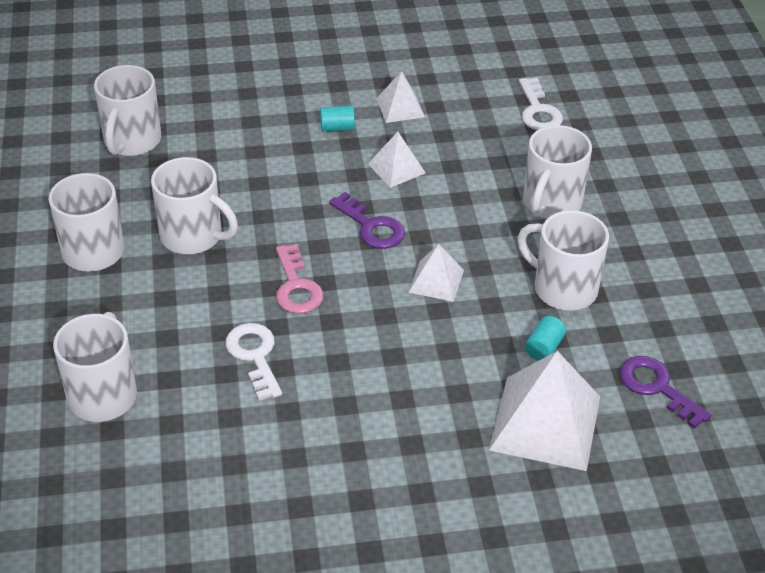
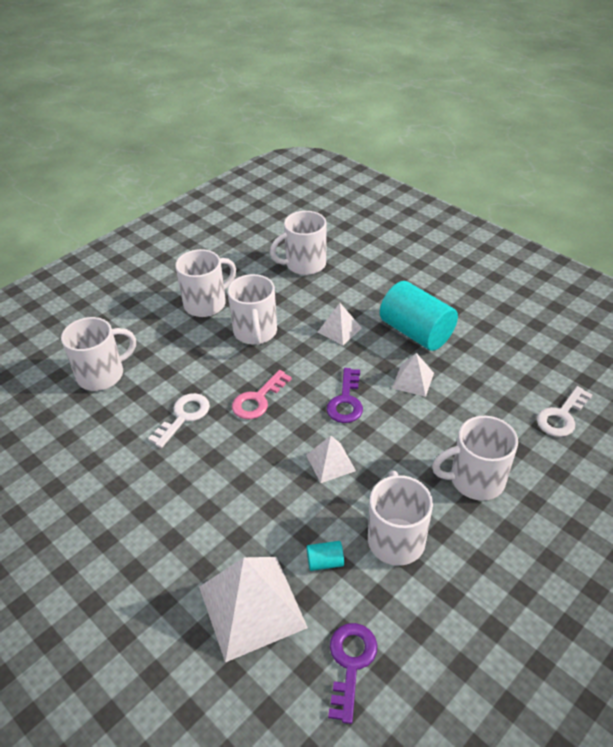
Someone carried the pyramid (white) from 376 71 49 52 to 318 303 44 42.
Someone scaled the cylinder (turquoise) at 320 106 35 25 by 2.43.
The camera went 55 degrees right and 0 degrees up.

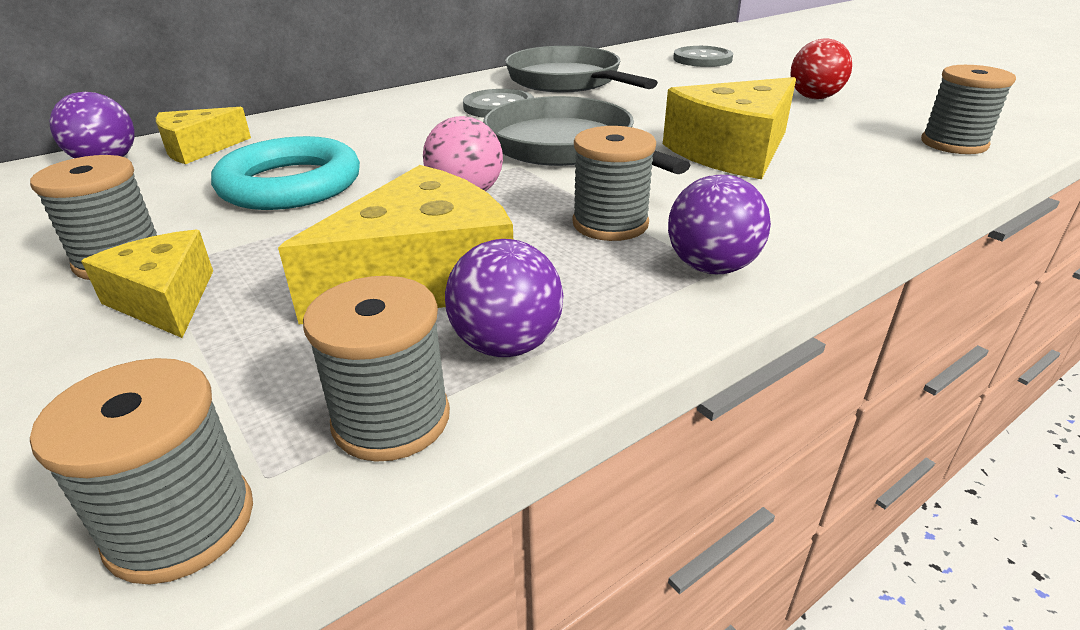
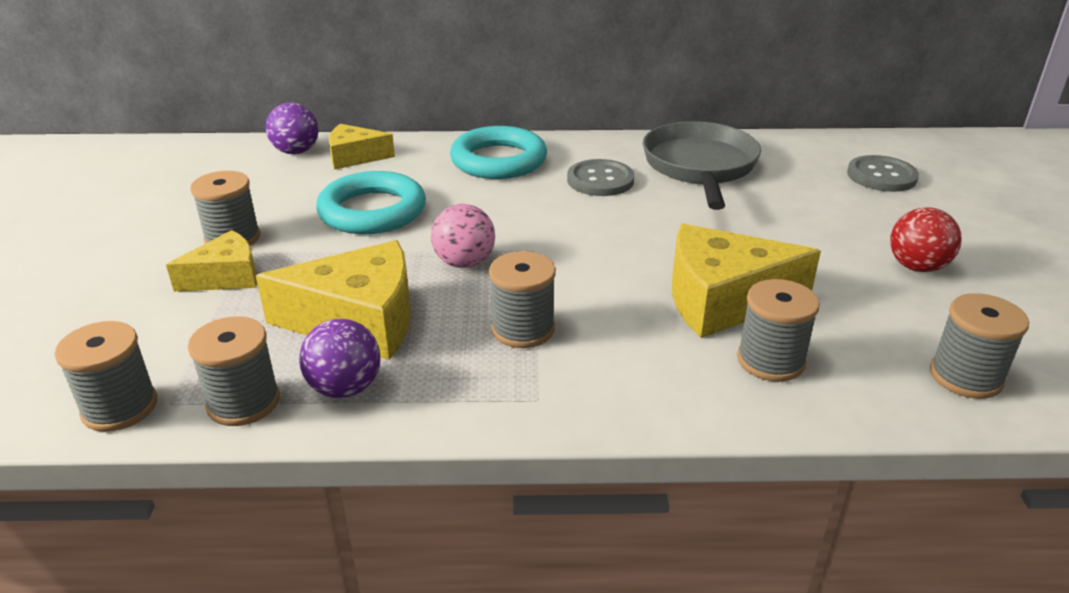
Someone took away the pan (grey) at 483 96 207 78.
Someone took away the ball (purple) at 668 175 103 99.
Someone rotated the cheese (yellow) at 81 230 132 108 by 60 degrees clockwise.
Someone put down the ring (turquoise) at 450 126 97 53.
Someone put down the spool (grey) at 737 279 83 103.
The camera went 35 degrees right and 0 degrees up.

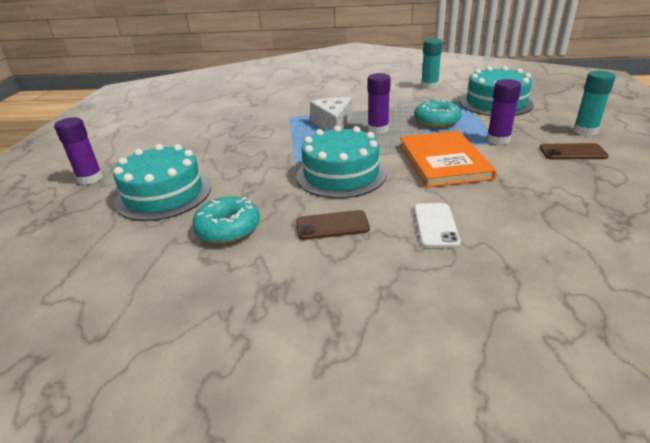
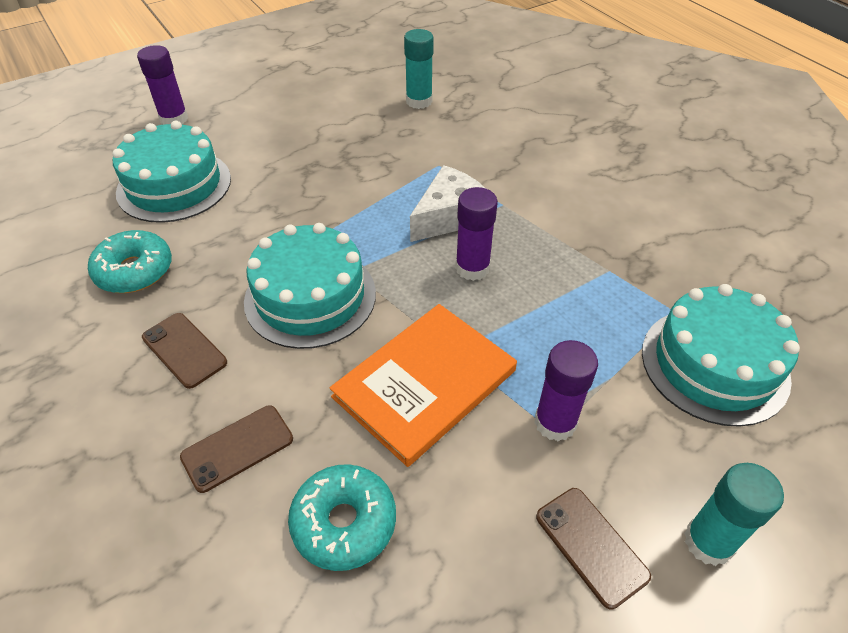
Someone carried the glue stick (turquoise) from 421 39 22 50 to 404 29 30 80.
Someone carried the donut (turquoise) from 414 100 48 28 to 288 464 108 107.
Someone repainted the phone (white) at 414 203 47 45, which became the phone (brown) at 180 405 113 88.
The camera went 50 degrees right and 15 degrees up.

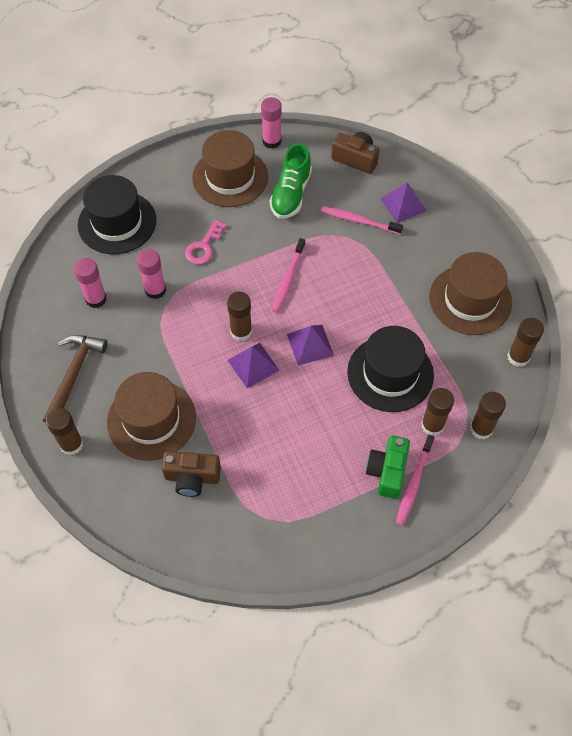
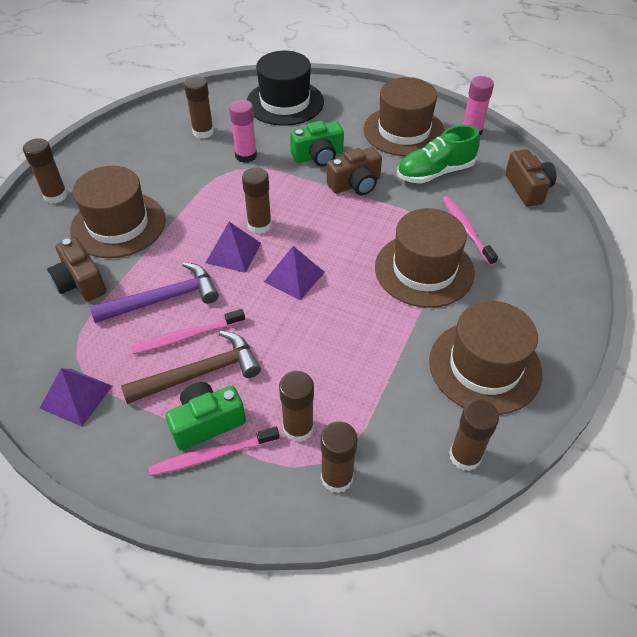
Someone carried the pyramid (purple) from 380 182 47 41 to 40 368 72 58.
Someone swapped the key (pink) at 185 220 41 44 for the camera (green) at 290 121 54 45.
Someone carried the toothbrush (pink) from 272 238 33 74 to 131 309 114 46.
Someone repainted the glue stick (pink) at 74 258 33 50, which became the glue stick (brown) at 184 77 30 62.
Someone took away the hat (black) at 347 326 87 86.
Someone carried the hammer (brown) from 43 335 65 88 to 121 331 140 73.
Someone put down the camera (brown) at 327 147 55 48.
Someone put down the hat (brown) at 375 208 100 100.
Someone put down the hammer (purple) at 90 262 129 61.
The camera went 50 degrees right and 10 degrees down.

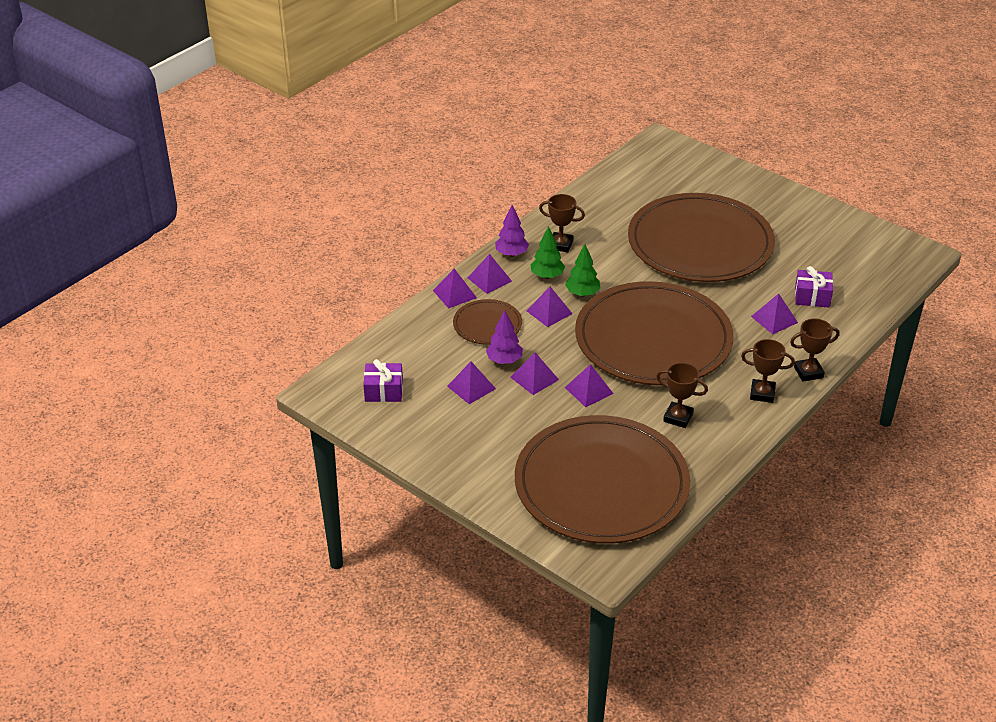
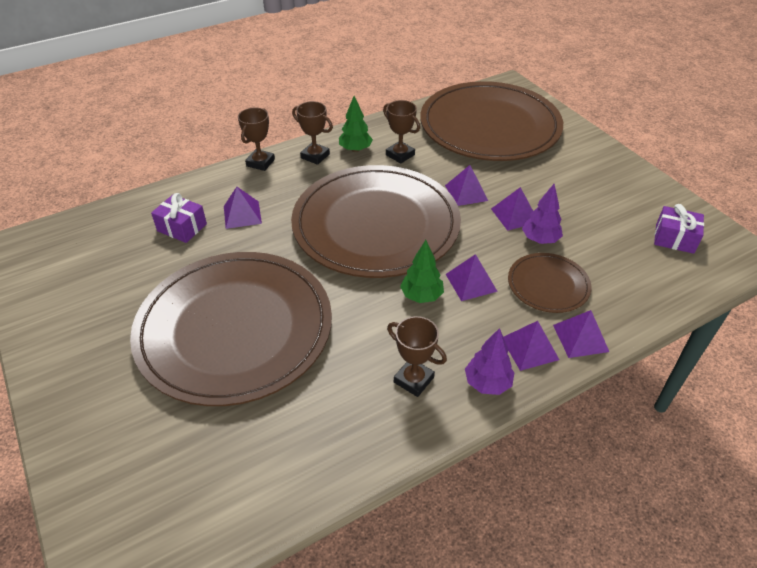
Someone carried the tree (green) from 530 226 35 53 to 339 96 34 56.
Someone rotated the trophy (brown) at 790 318 50 64 by 75 degrees counterclockwise.
Someone took away the pyramid (purple) at 447 361 49 43.
The camera went 160 degrees left and 5 degrees up.

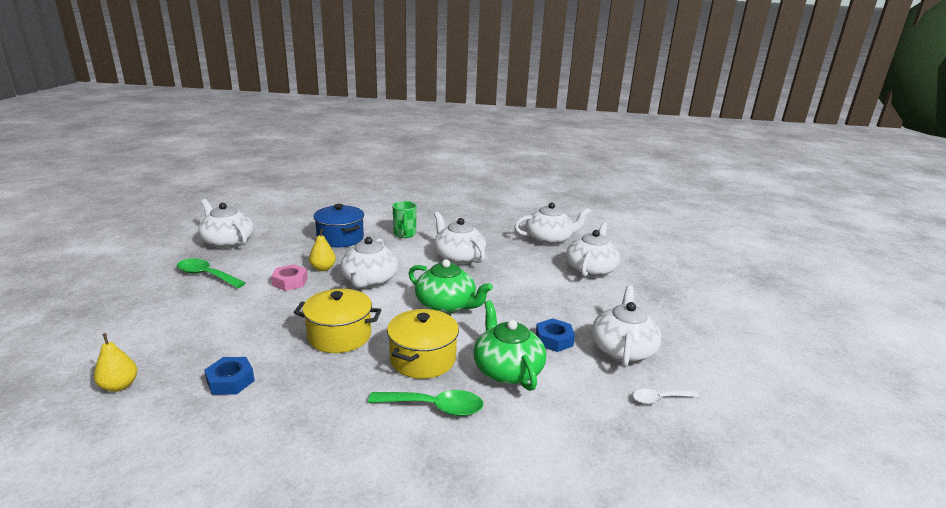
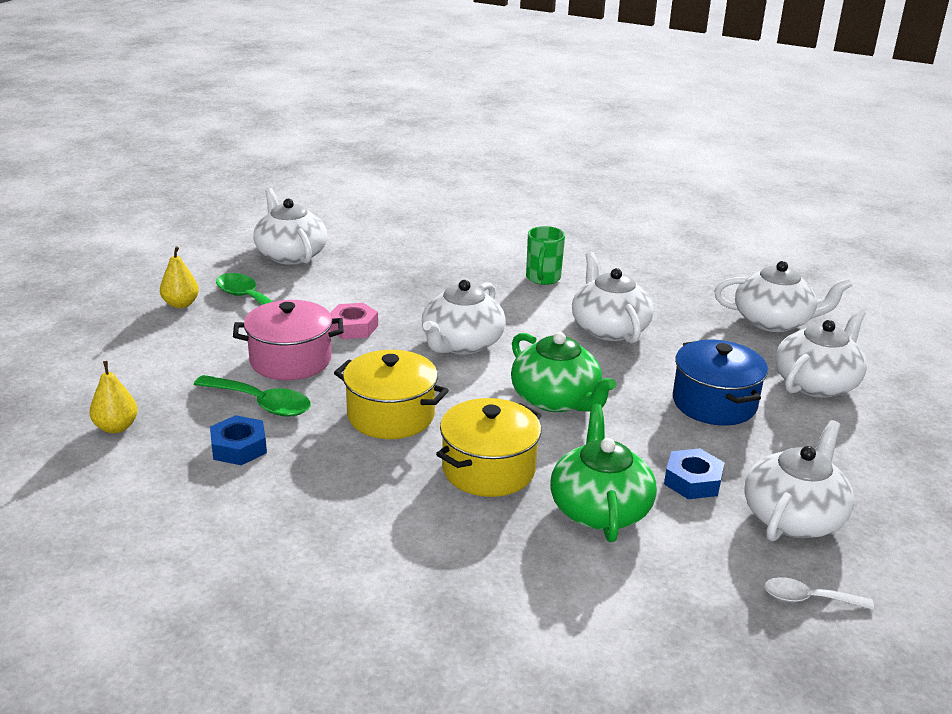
Someone carried the pot (blue) from 314 204 50 43 to 673 340 95 86.
Someone carried the pear (yellow) from 309 229 27 42 to 160 246 39 62.
Someone carried the spoon (green) from 368 390 116 26 to 194 375 117 42.
Someone put down the pot (pink) at 233 300 111 80.
The camera went 20 degrees right and 5 degrees up.

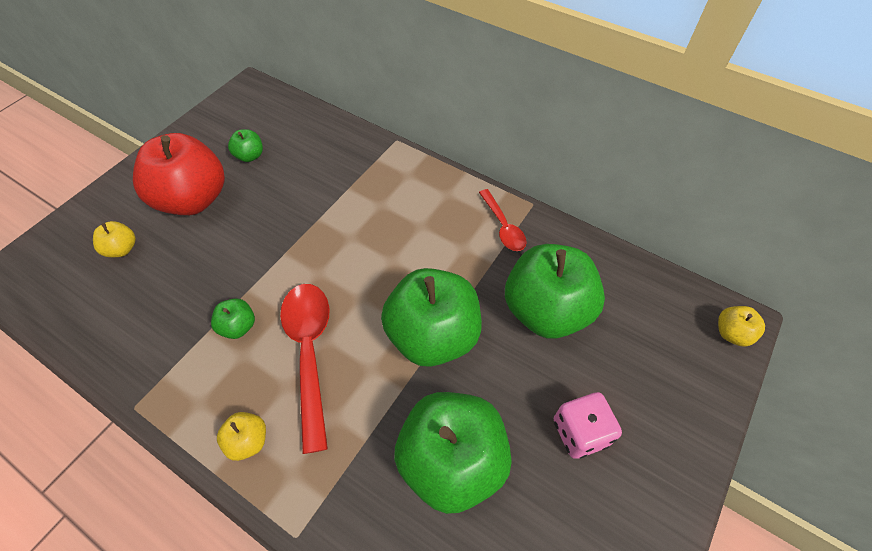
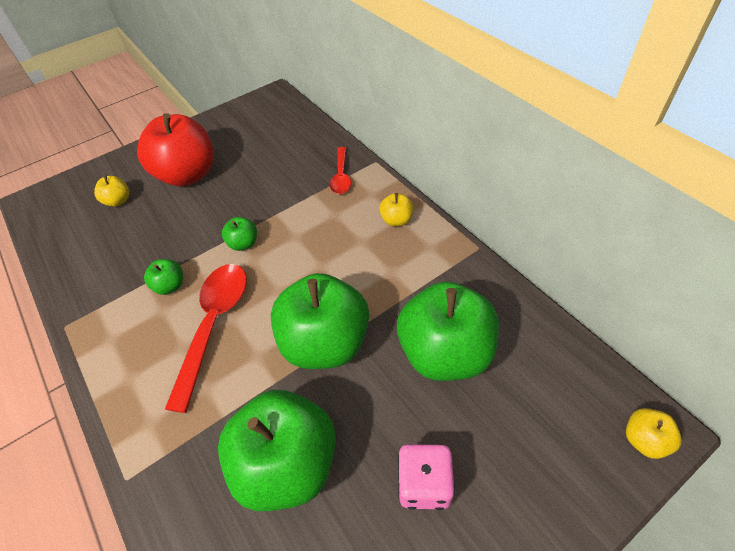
Someone carried the apple (green) from 228 129 35 33 to 222 217 35 34.
Someone carried the spoon (red) from 479 189 48 62 to 330 147 21 47.
Someone carried the apple (yellow) from 217 412 49 49 to 379 193 35 33.
The camera went 25 degrees right and 5 degrees down.

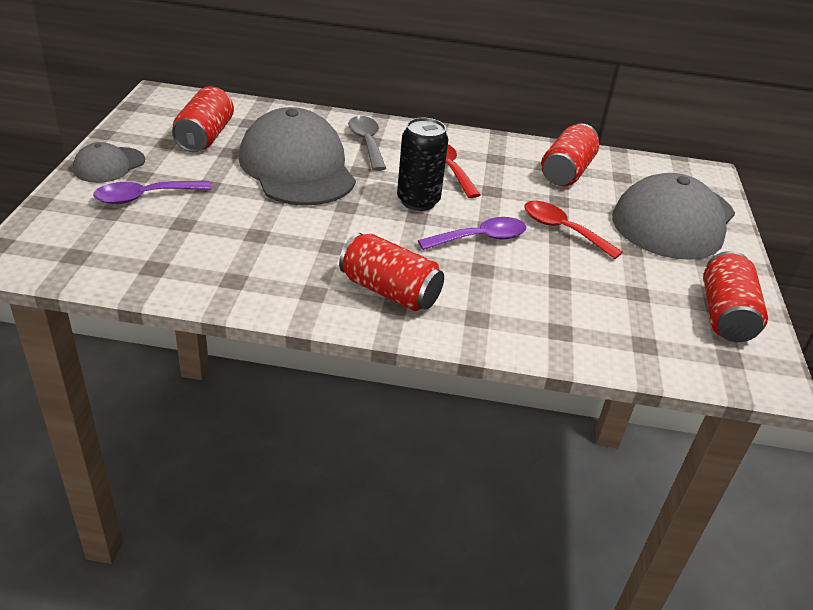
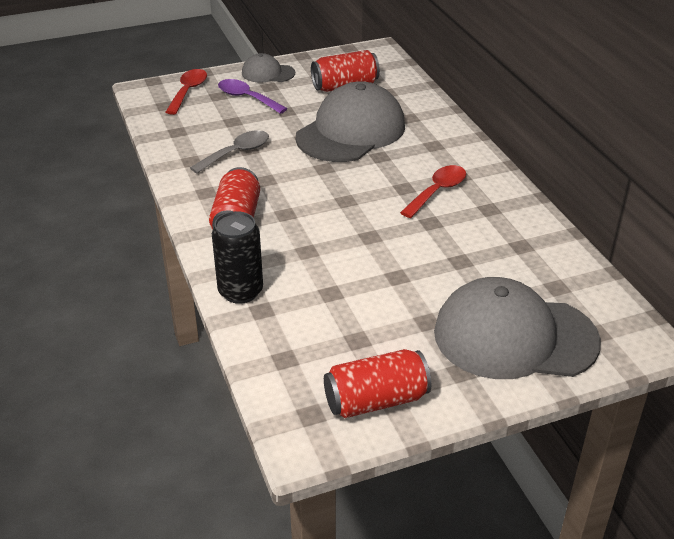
Someone carried the spoon (grey) from 348 116 38 55 to 190 130 79 43.
Someone carried the can (black) from 397 118 52 93 to 212 211 51 93.
Someone took away the can (red) at 541 124 58 62.
Someone carried the spoon (red) from 524 201 99 58 to 166 69 41 46.
Someone took away the spoon (purple) at 418 217 108 33.
The camera went 65 degrees right and 0 degrees up.

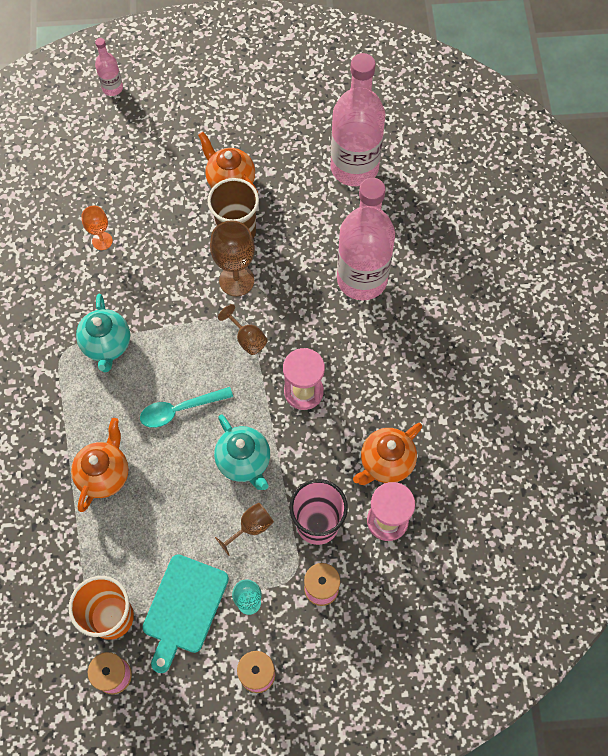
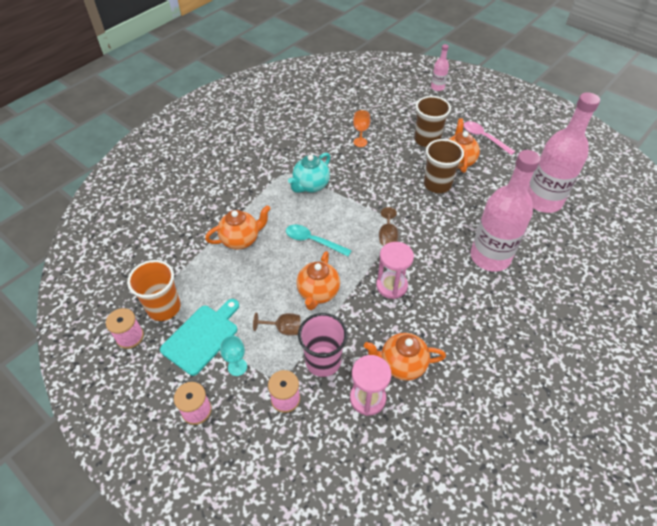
Someone took away the goblet (brown) at 210 220 45 76.
Someone repainted the teapot (turquoise) at 214 415 56 75, which became the teapot (orange) at 296 251 44 59.
Someone rotated the cutting board (turquoise) at 142 554 87 119 by 150 degrees clockwise.
Someone put down the cup (brown) at 414 96 37 51.
Someone put down the spoon (pink) at 463 121 52 34.
The camera went 45 degrees right and 15 degrees down.

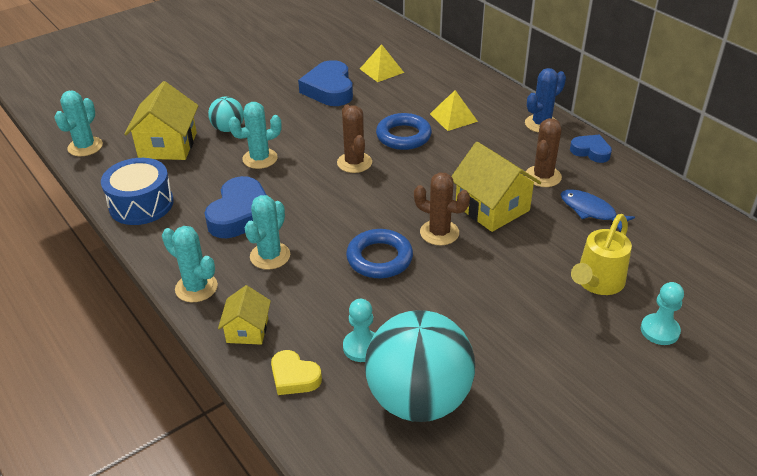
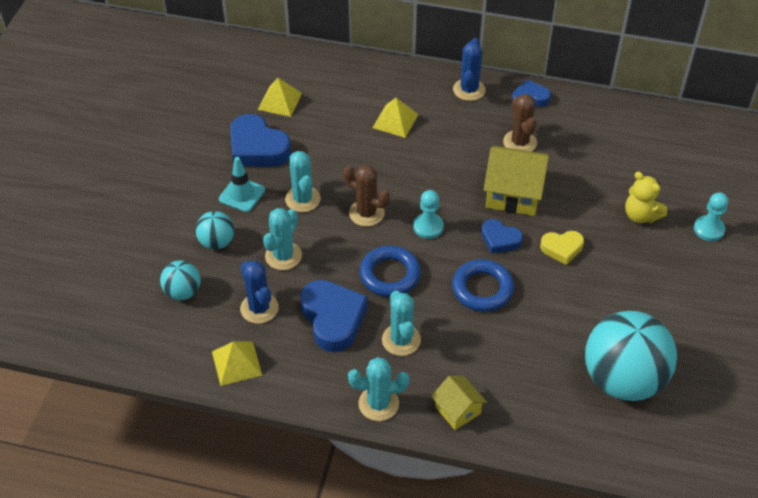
Someone swapped the house (yellow) at 124 81 75 79 for the ball (turquoise) at 160 260 41 40.
Someone carried the cactus (turquoise) from 54 91 49 65 to 285 151 36 61.
Someone carried the ring (blue) from 376 113 56 37 to 359 246 62 51.
Someone swapped the drum (blue) at 101 158 73 67 for the pyramid (yellow) at 212 341 50 45.
Someone swapped the cactus (brown) at 414 172 56 73 for the heart (blue) at 481 219 42 35.
Someone took away the fish (blue) at 561 189 74 43.
Someone swapped the watering can (yellow) at 571 214 61 81 for the teddy bear (yellow) at 625 172 42 51.
Someone carried the pawn (turquoise) from 343 299 32 63 to 413 190 31 49.
Someone carried the heart (yellow) from 271 350 51 45 to 540 231 44 34.
Someone put down the traffic cone (turquoise) at 219 157 46 55.
Someone put down the cactus (blue) at 240 261 39 63.
The camera went 40 degrees left and 10 degrees up.

